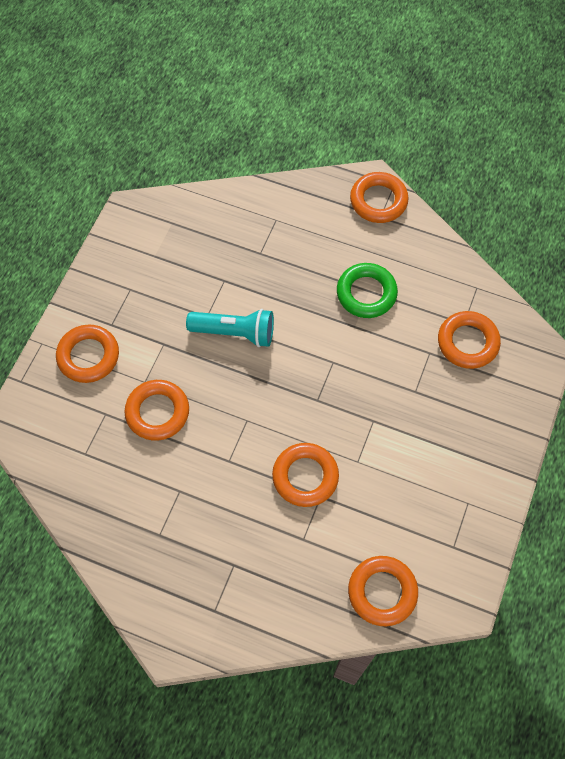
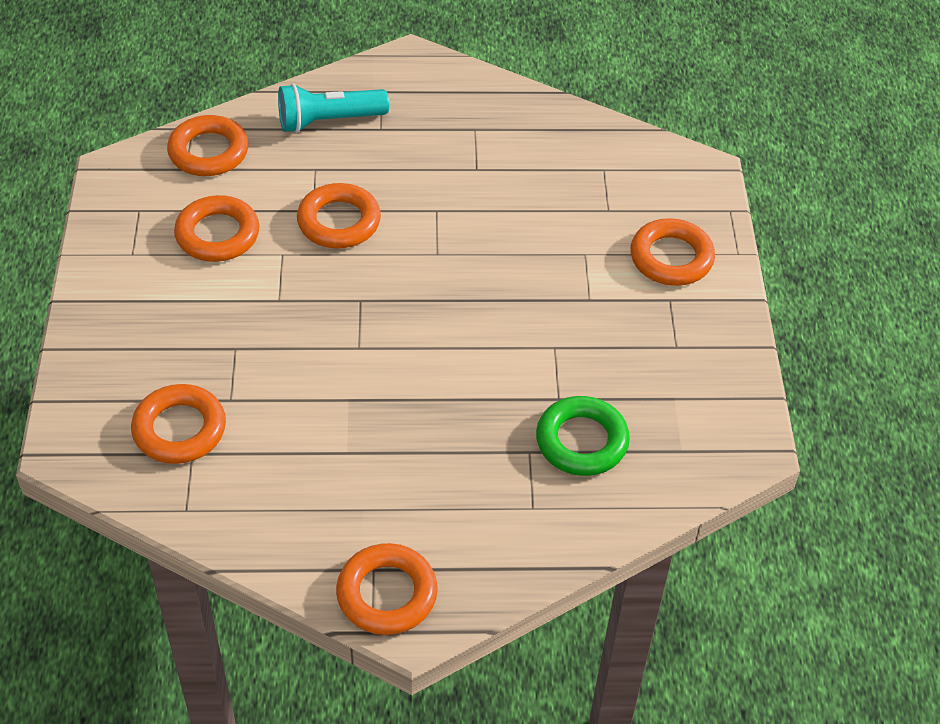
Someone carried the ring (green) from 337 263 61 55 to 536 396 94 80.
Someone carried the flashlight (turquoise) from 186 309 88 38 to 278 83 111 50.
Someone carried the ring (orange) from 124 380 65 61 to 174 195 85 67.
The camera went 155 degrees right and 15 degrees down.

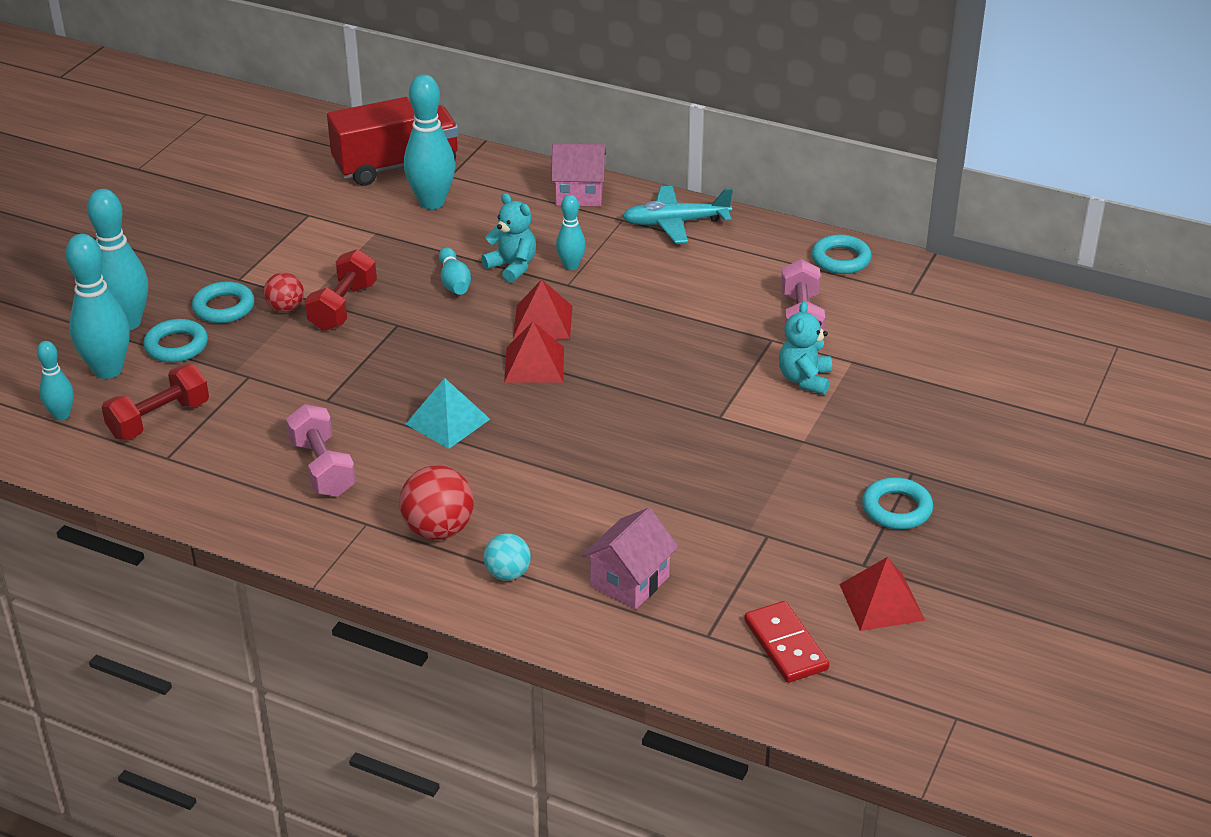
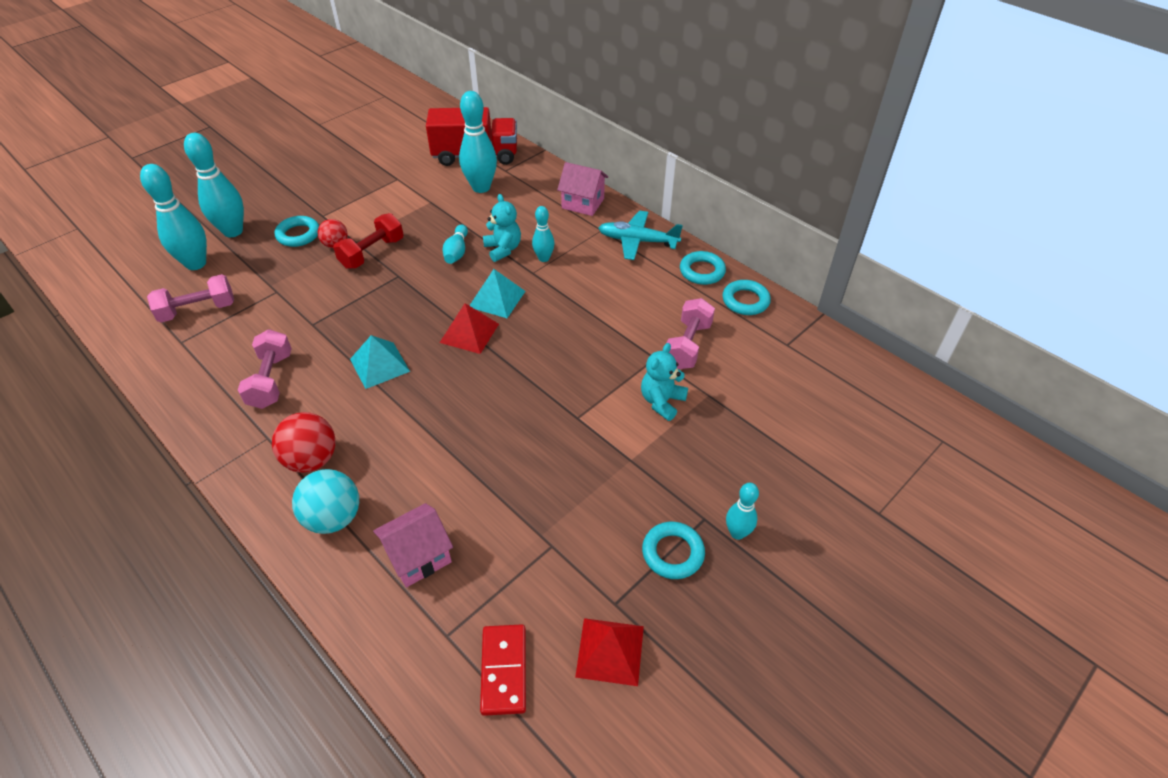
Someone repainted the pyramid (red) at 513 280 60 59, which became the pyramid (turquoise) at 469 269 57 49.
Someone carried the ring (turquoise) from 143 319 65 44 to 680 251 46 34.
Someone carried the bowling pin (turquoise) from 37 341 37 80 to 726 483 33 57.
Someone repainted the dumbbell (red) at 102 364 107 76, which became the dumbbell (pink) at 147 274 87 49.
Someone scaled the ball (turquoise) at 484 533 47 48 by 1.61.
The camera went 20 degrees right and 10 degrees up.

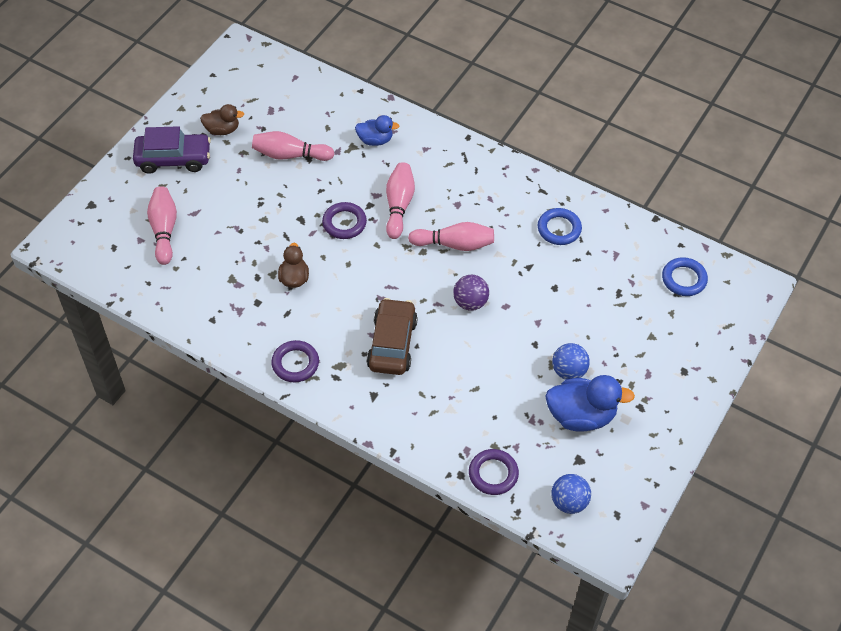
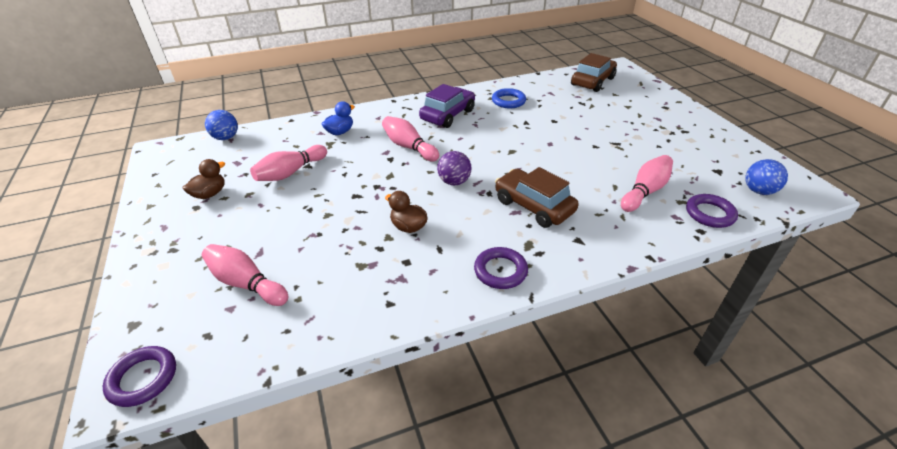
Someone carried the car (purple) from 133 126 78 48 to 419 84 56 44.
Someone carried the ring (purple) from 322 202 45 37 to 103 346 73 61.
Someone carried the bowling pin (pink) from 408 222 86 29 to 621 155 52 57.
Someone swapped the ring (blue) at 662 257 46 39 for the car (brown) at 571 53 46 39.
Someone carried the ball (purple) from 453 275 36 36 to 437 151 35 35.
Someone carried the ball (blue) from 552 343 38 37 to 205 110 33 30.
Someone took away the duck (blue) at 545 375 90 57.
The camera went 50 degrees left and 15 degrees down.

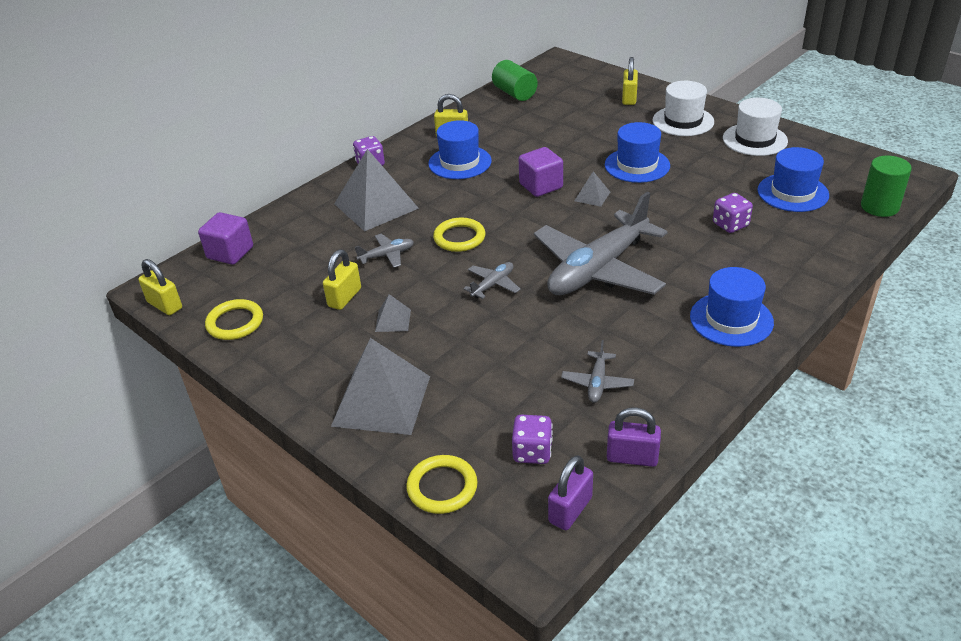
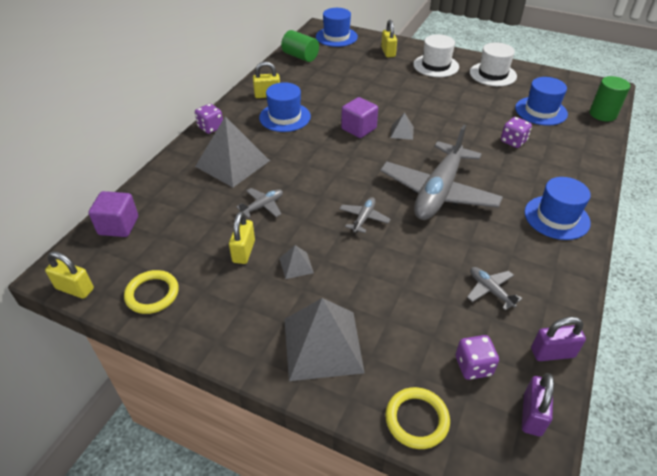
Someone carried the hat (blue) from 605 122 65 61 to 316 8 42 39.
Someone took away the ring (yellow) at 433 218 52 34.
Someone rotated the plane (grey) at 561 340 73 63 by 150 degrees clockwise.
The camera went 20 degrees left and 5 degrees up.

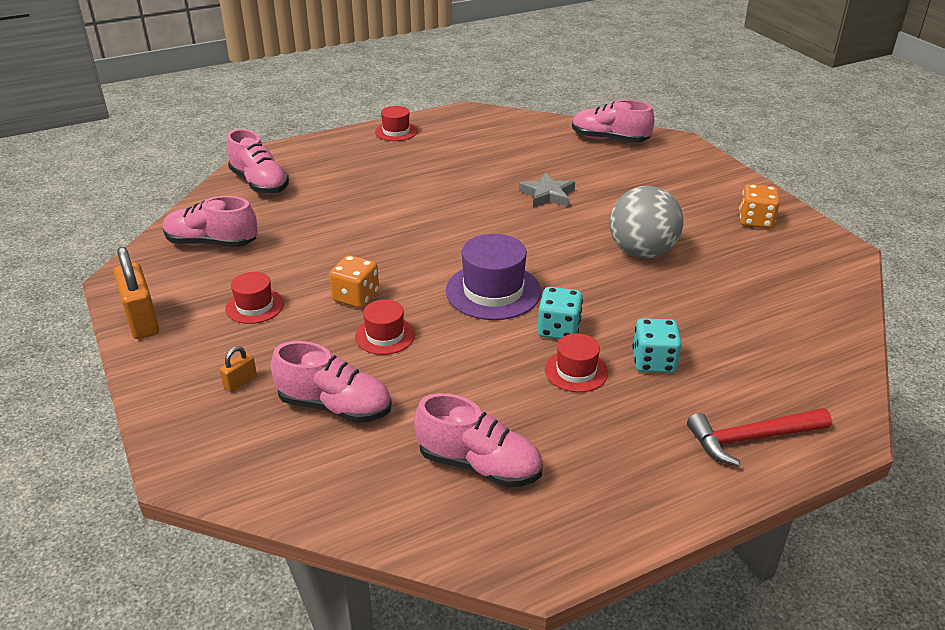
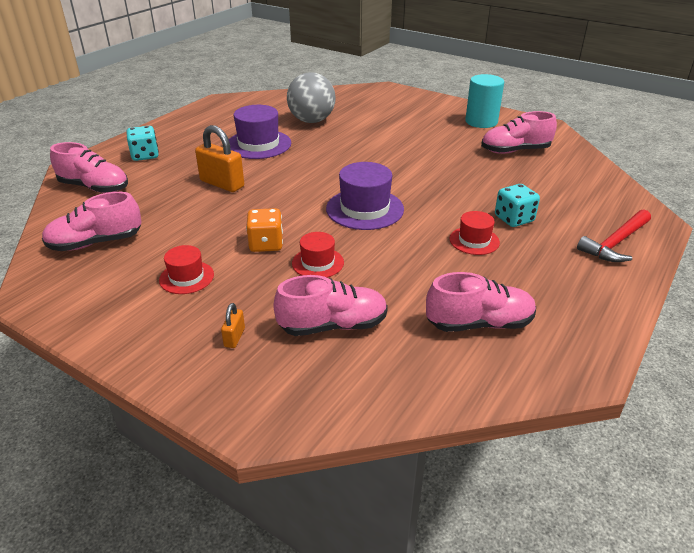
Someone carried the shoe (pink) from 572 100 82 43 to 481 111 76 43.
Someone took away the hat (red) at 375 106 43 35.
Someone took away the star (grey) at 519 172 56 35.
Someone swapped the dice (orange) at 739 184 41 45 for the cylinder (turquoise) at 465 74 39 54.
Someone carried the ball (grey) from 610 186 73 72 to 287 72 49 51.
Someone carried the padlock (orange) from 114 247 45 92 to 195 125 49 67.
Someone carried the dice (turquoise) from 538 287 45 52 to 126 126 33 35.
Someone put down the hat (purple) at 229 105 62 54.
The camera went 30 degrees left and 0 degrees up.

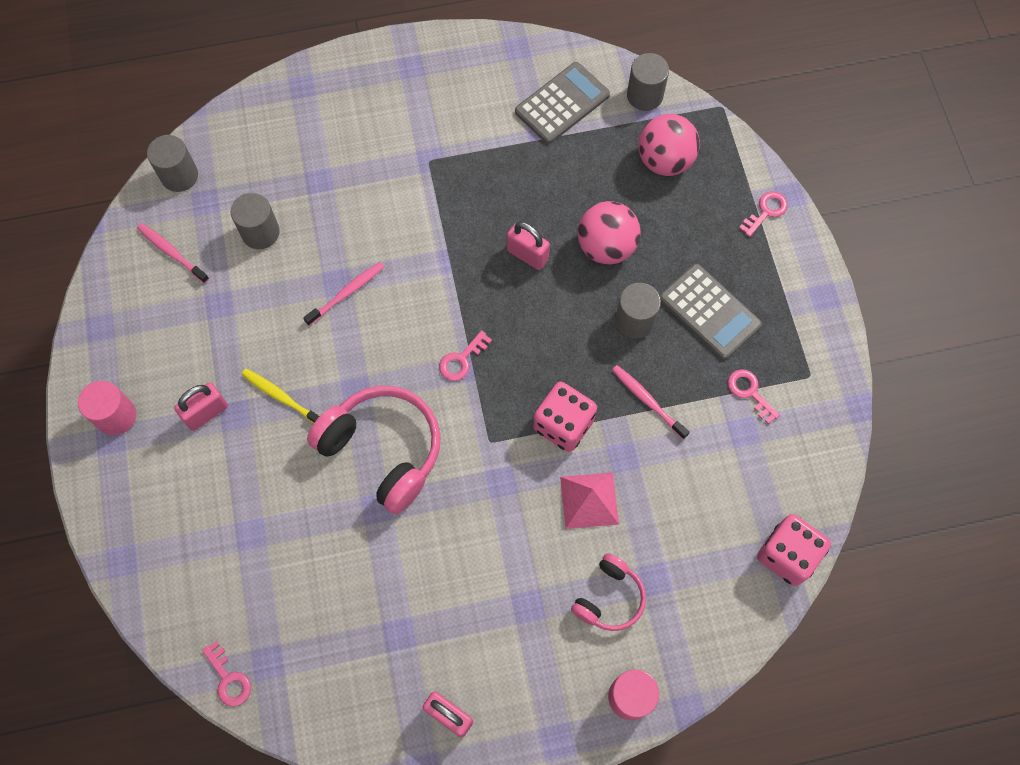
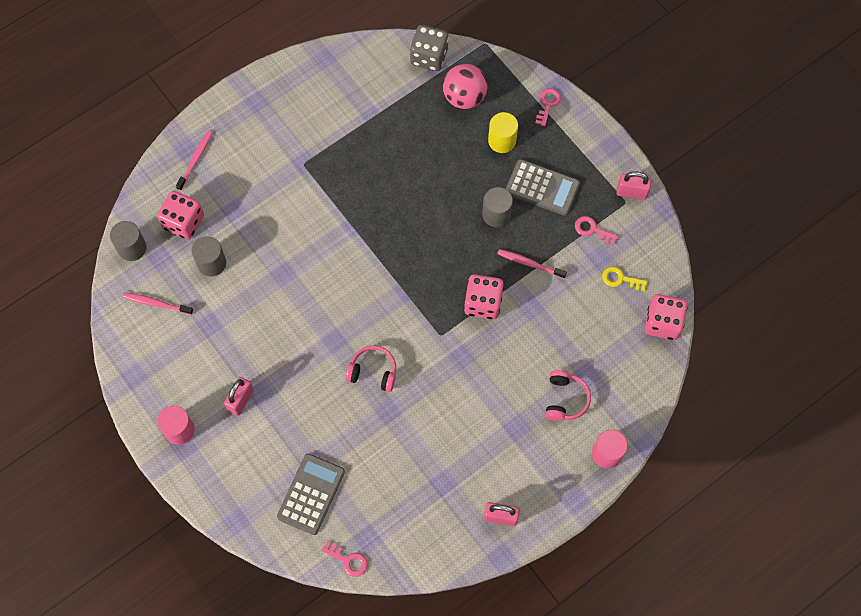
Someone swapped the cylinder (grey) at 627 53 42 58 for the dice (grey) at 410 25 38 46.
Someone carried the calculator (grey) from 515 62 95 82 to 277 453 68 82.
Someone took away the ball (pink) at 578 201 63 64.
Someone carried the padlock (pink) from 507 222 43 48 to 616 171 35 29.
Someone carried the toothbrush (pink) from 303 262 81 64 to 176 131 36 60.
Someone took away the key (pink) at 439 330 53 51.
Someone took away the toothbrush (yellow) at 241 369 78 55.
Someone scaled the headphones (pink) at 307 386 134 128 by 0.56.
Someone took away the pyramid (pink) at 560 473 59 56.
Someone put down the cylinder (yellow) at 488 112 30 41.
Someone put down the dice (pink) at 157 191 47 49.
Someone put down the key (yellow) at 602 266 46 25.
The camera went 25 degrees left and 0 degrees up.

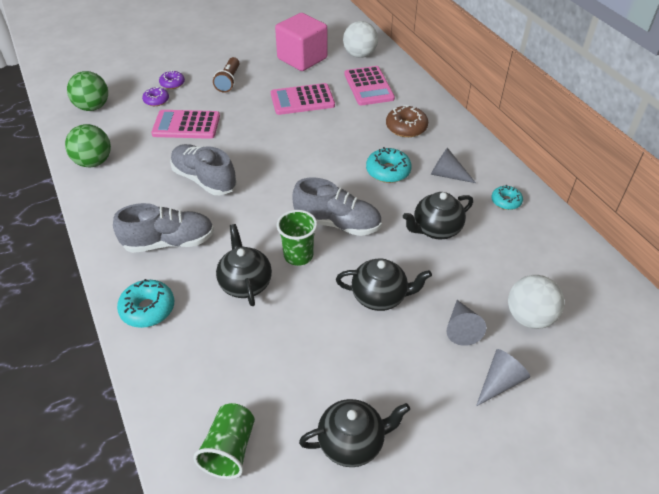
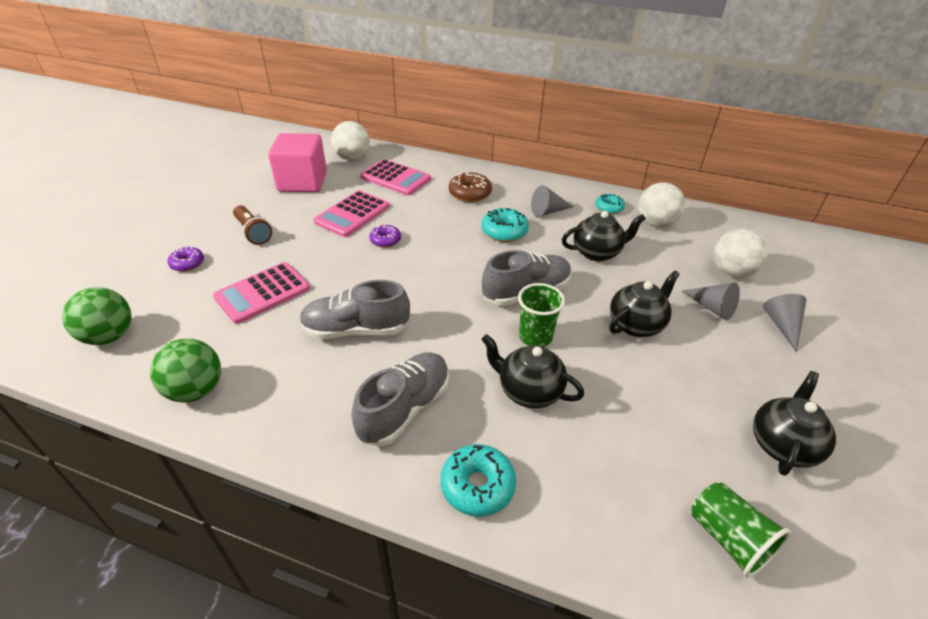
Someone carried the donut (purple) from 142 87 27 19 to 369 225 32 23.
Someone rotated the teapot (black) at 403 192 70 47 by 120 degrees counterclockwise.
Someone put down the ball (white) at 638 182 47 45.
The camera went 45 degrees left and 5 degrees down.

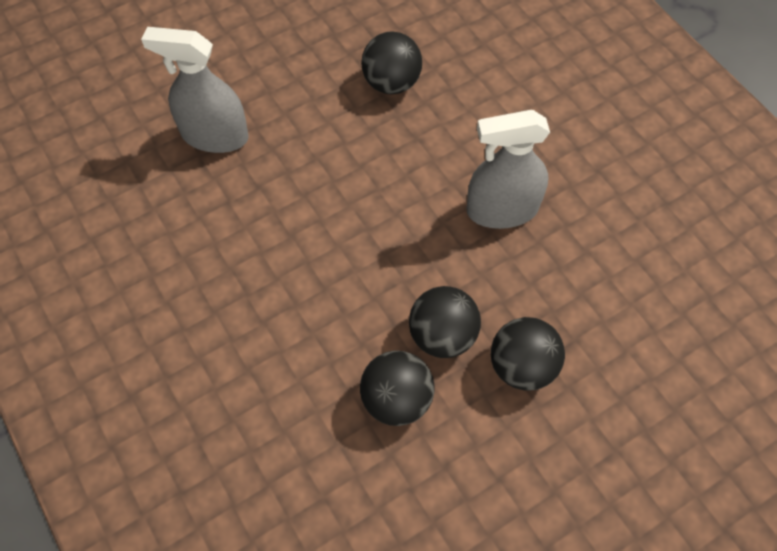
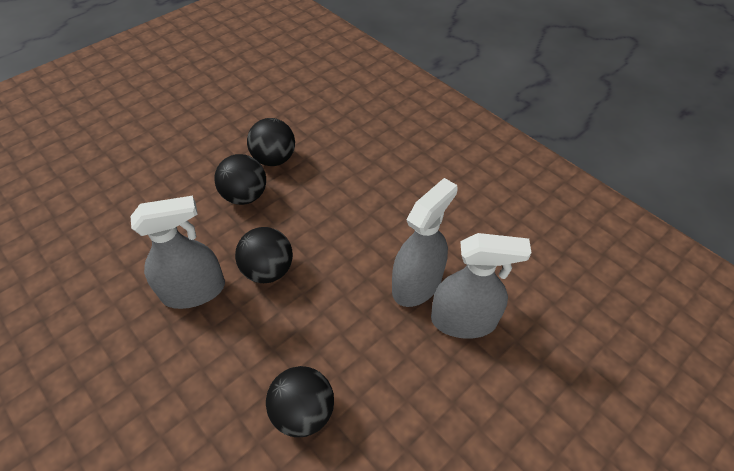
Someone carried the ball (black) from 491 317 74 74 to 235 227 58 56.
Someone put down the spray bottle (grey) at 392 178 66 129.
The camera went 170 degrees right and 10 degrees down.

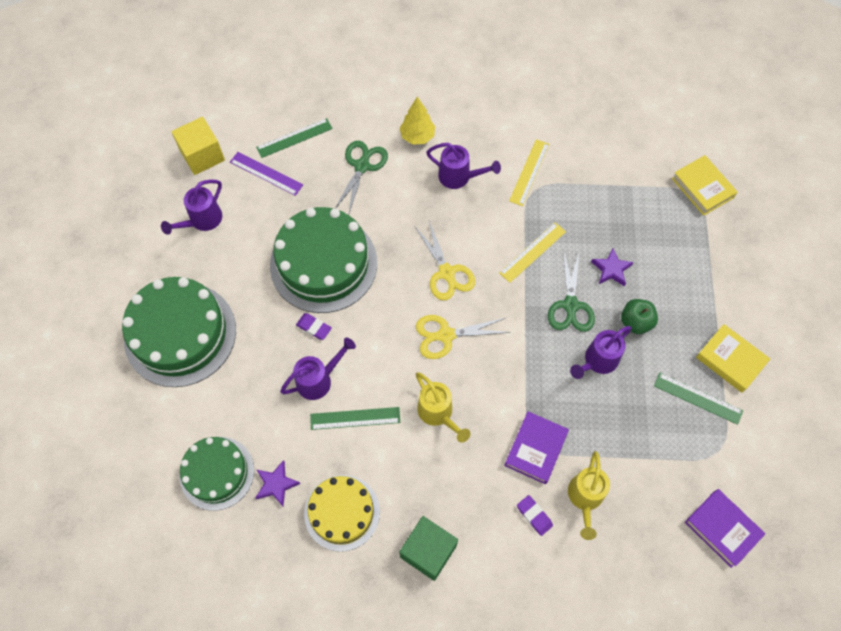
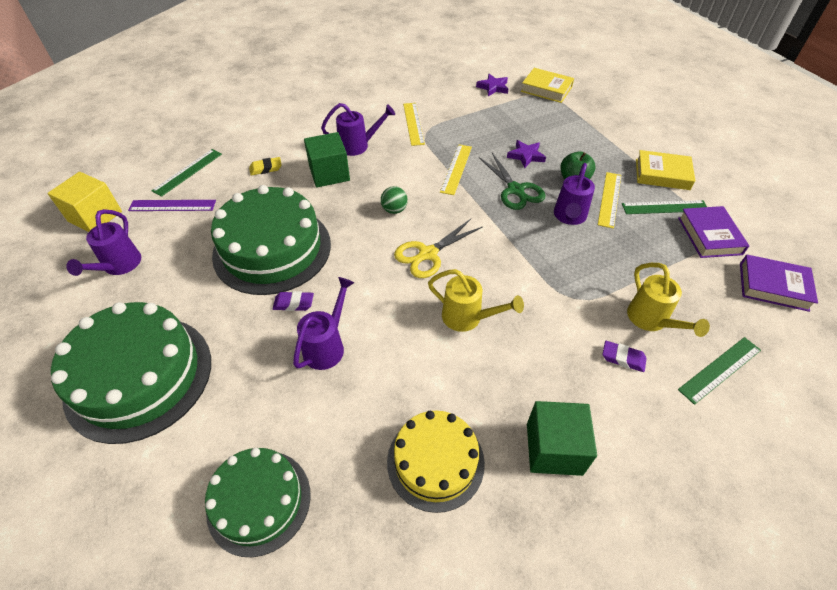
Someone took away the tree (yellow) at 400 97 35 48.
Someone swapped the scissors (green) at 335 141 53 72 for the eraser (yellow) at 249 157 33 19.
Someone swapped the scissors (yellow) at 415 221 60 79 for the ball (green) at 381 186 27 28.
Someone carried the ruler (green) from 310 407 90 23 to 678 337 83 68.
Someone carried the book (purple) from 504 411 65 73 to 678 206 71 52.
Someone carried the star (purple) from 255 460 45 46 to 476 74 32 22.
Someone put down the cube (green) at 304 132 46 56.
Someone put down the ruler (yellow) at 598 172 23 57.
The camera went 30 degrees left and 15 degrees down.

